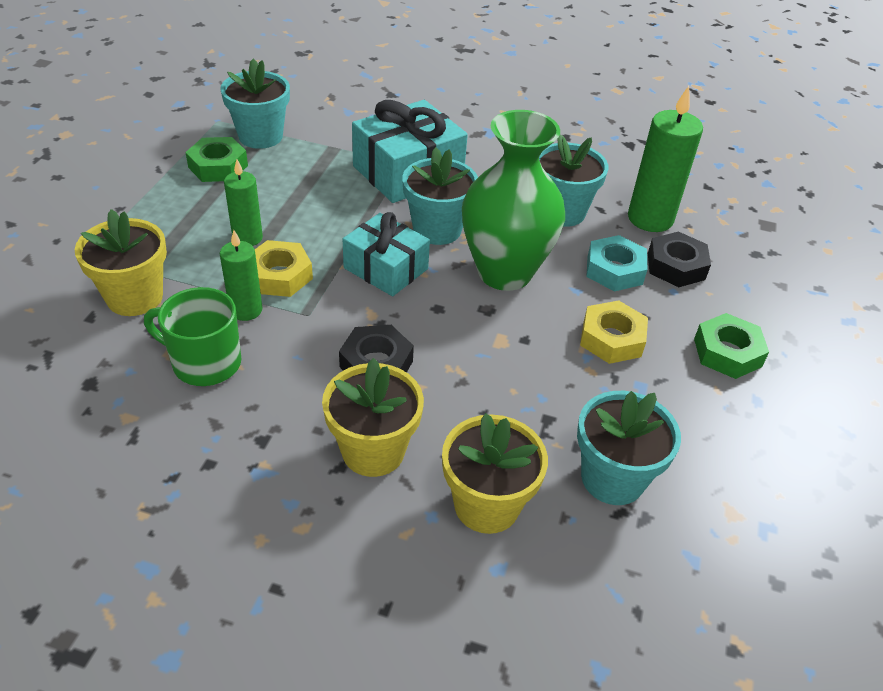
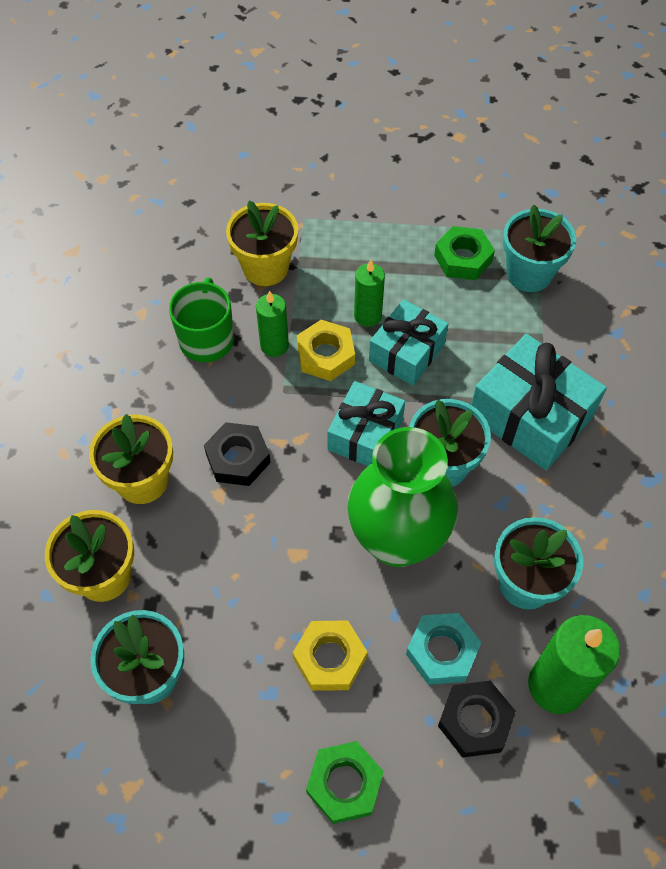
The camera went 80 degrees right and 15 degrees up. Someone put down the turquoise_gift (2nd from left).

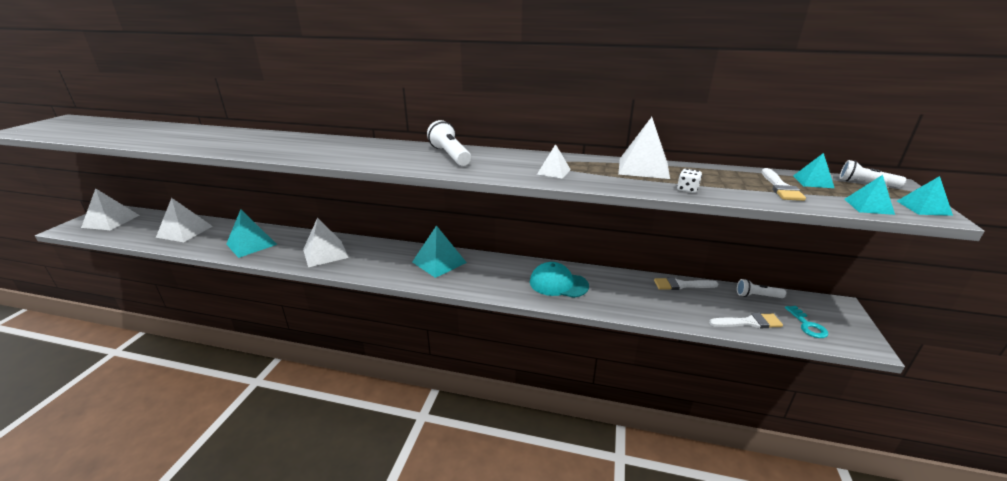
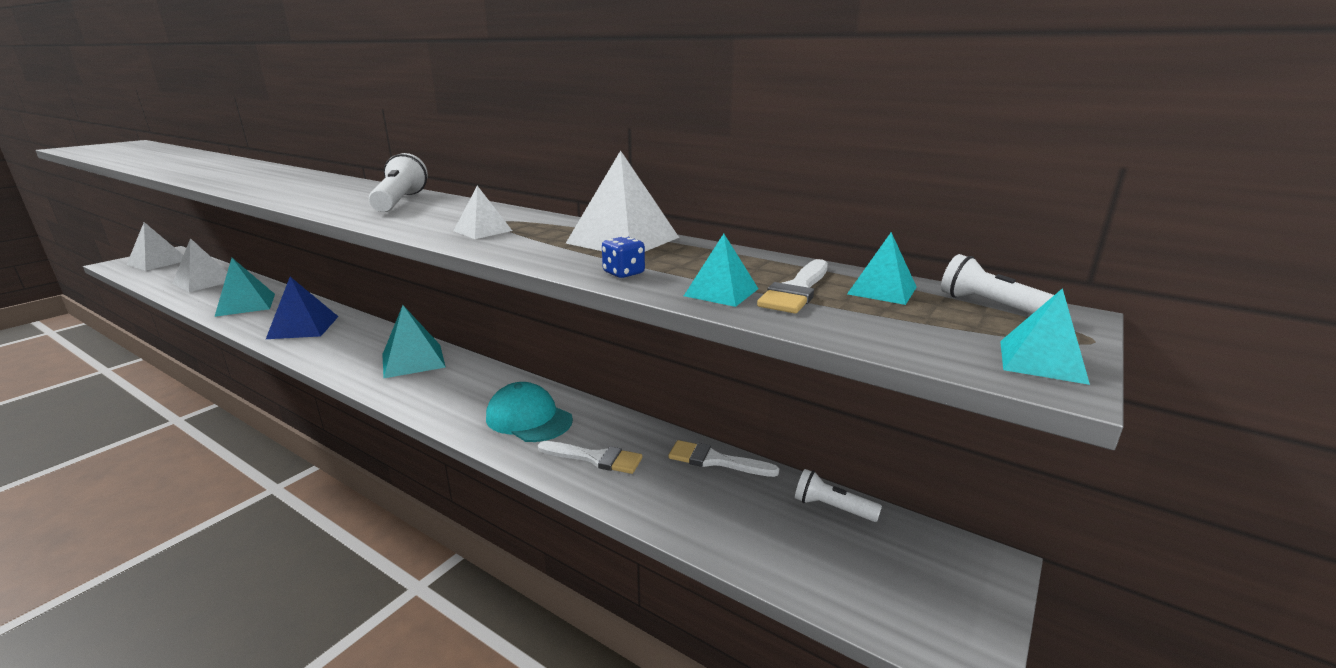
The camera went 20 degrees right and 5 degrees down. Someone repainted the white_dice, which became the blue_dice. Someone carried the turquoise_pyramid (4th from left in the first image). Someone repainted the white_pyramid (3rd from left), which became the blue_pyramid. Someone took away the turquoise_key. Someone carried the white_brush (2nd from left in the first image).

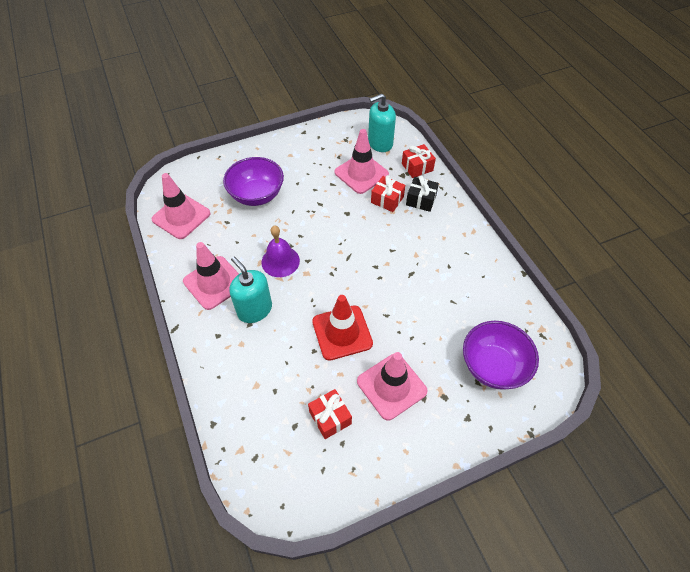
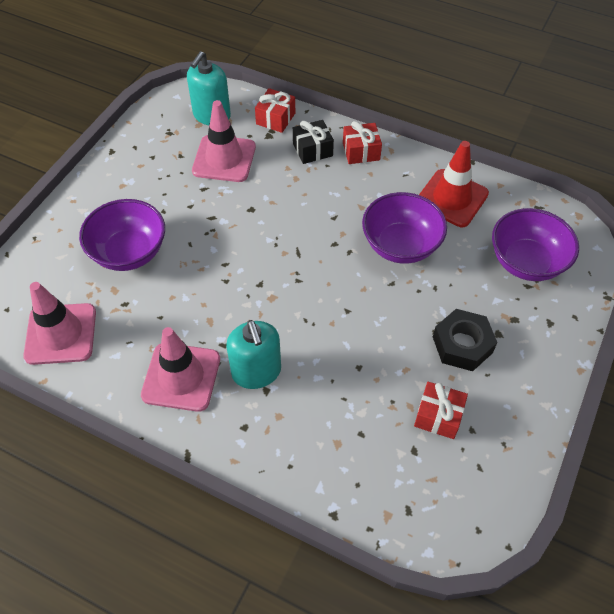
The camera went 40 degrees left and 0 degrees up. Someone carried the red_gift (2nd from left). Someone took away the purple_bell. Someone rotated the turquoise_soap_dispenser (1st from left in the first image) by 120 degrees counterclockwise. Someone carried the red_traffic_cone. Someone swapped the pink_traffic_cone (4th from left) for the black_nut. Someone put down the purple_bowl (2nd from left).

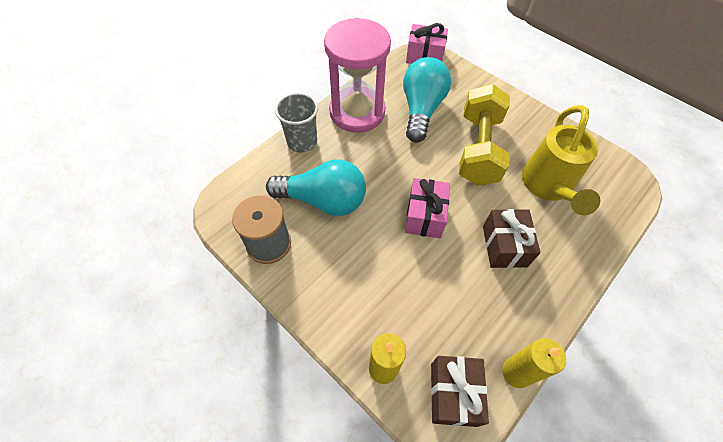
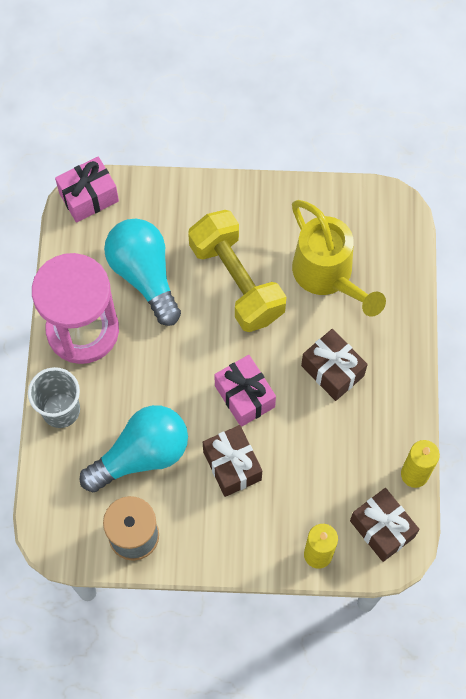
The camera went 40 degrees left and 10 degrees up. Someone put down the brown_gift (1st from left).

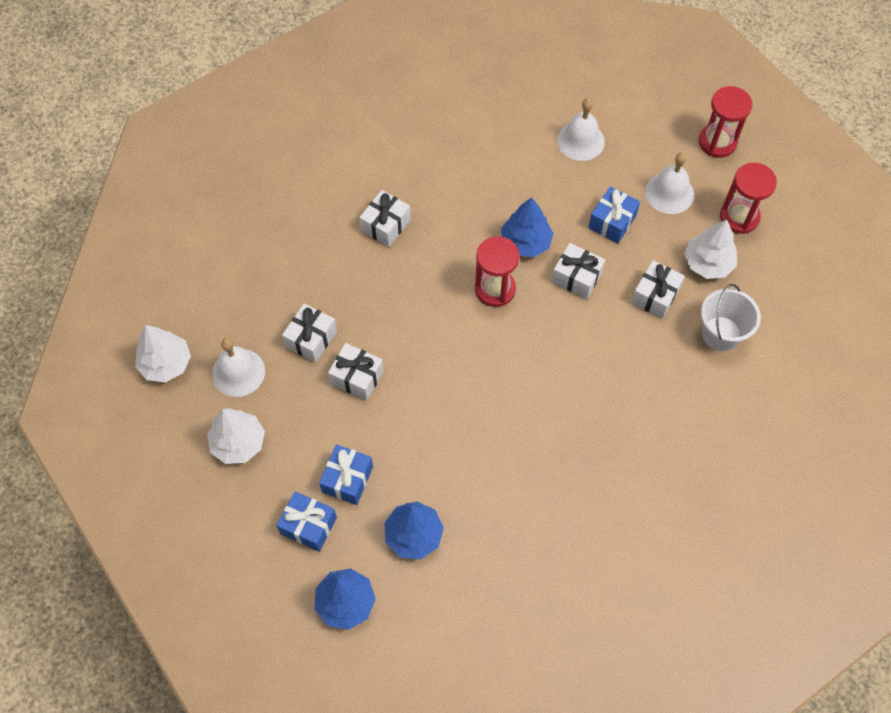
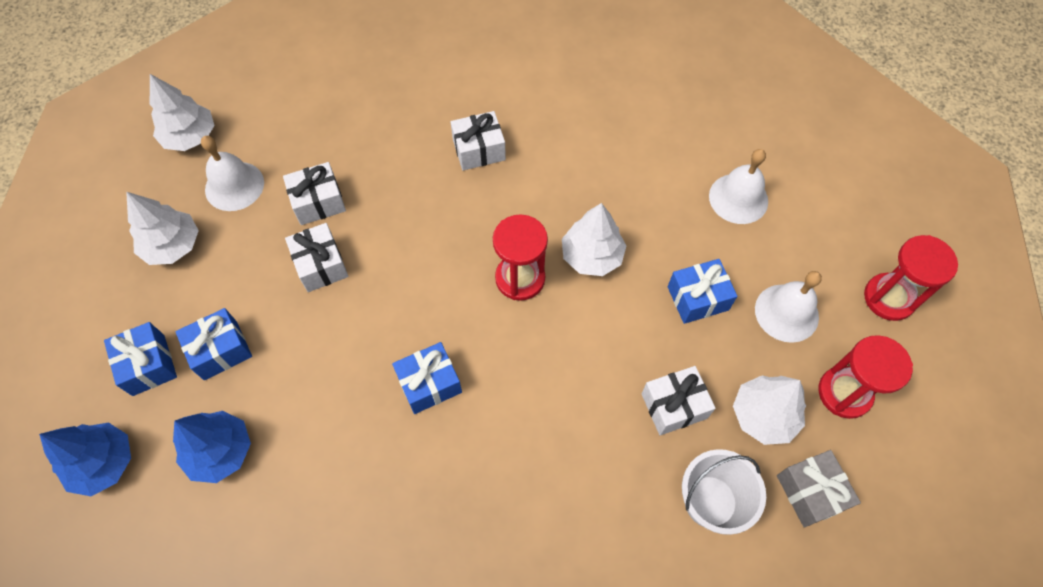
The camera went 40 degrees right and 0 degrees up. Someone repainted the blue_tree (3rd from left), which became the white_tree (3rd from left). Someone took away the white_gift (4th from left). Someone put down the blue_gift (3rd from left). Someone put down the grey_gift.

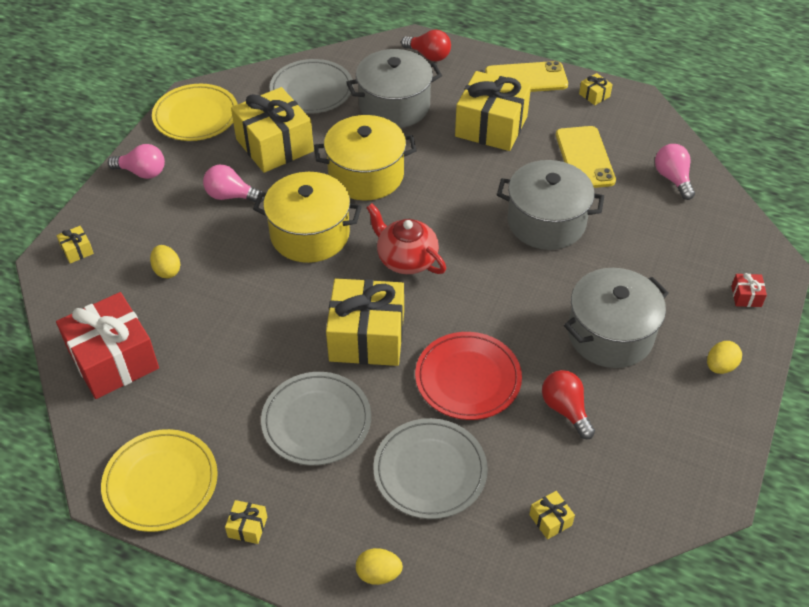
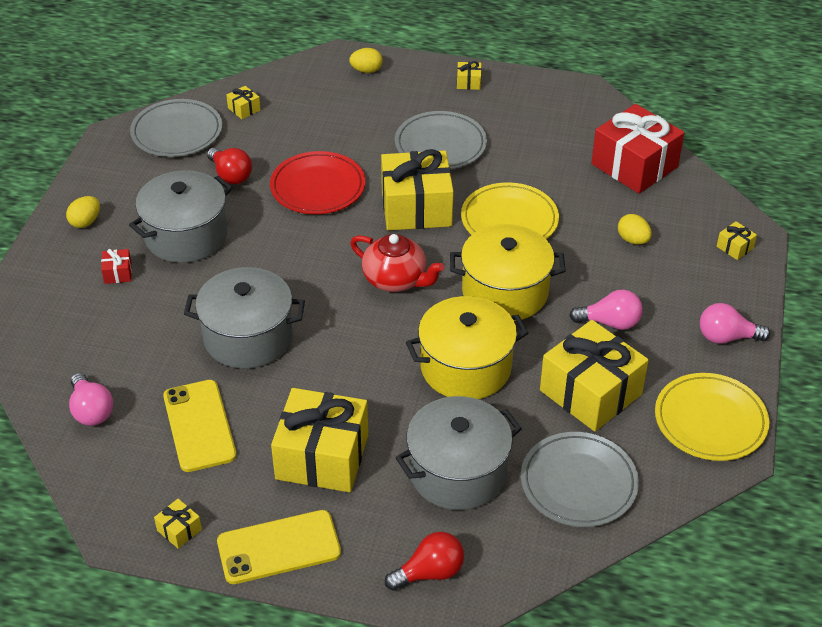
The camera went 170 degrees right and 5 degrees down. Someone rotated the red_light_bulb (1st from left in the first image) by 135 degrees clockwise. Someone carried the red_gift (2nd from left in the first image). Someone carried the grey_plate (3rd from left in the first image). Someone carried the yellow_plate (1st from left).

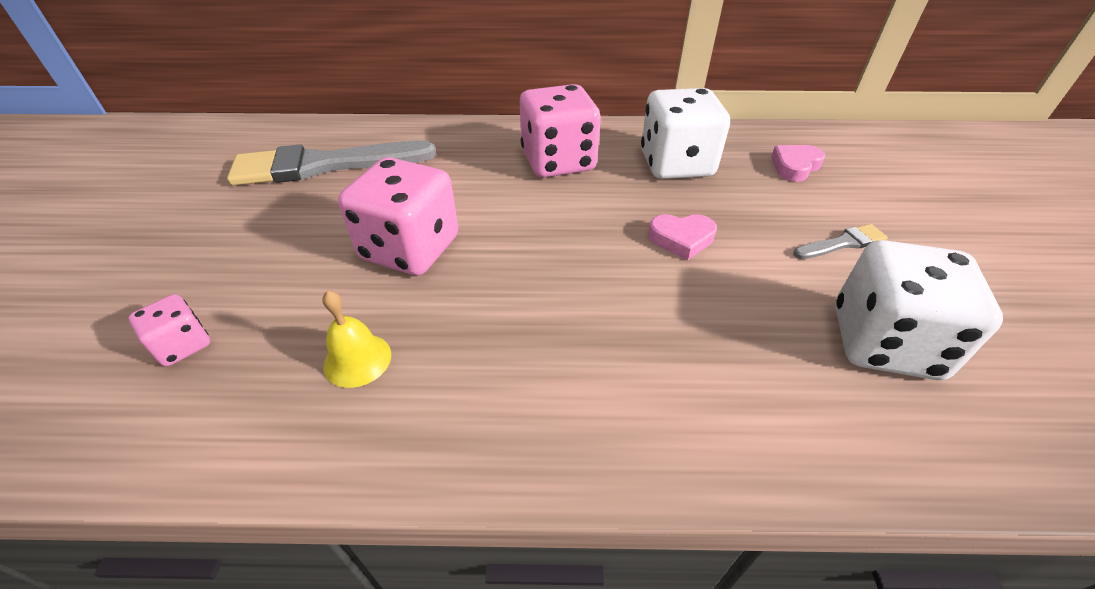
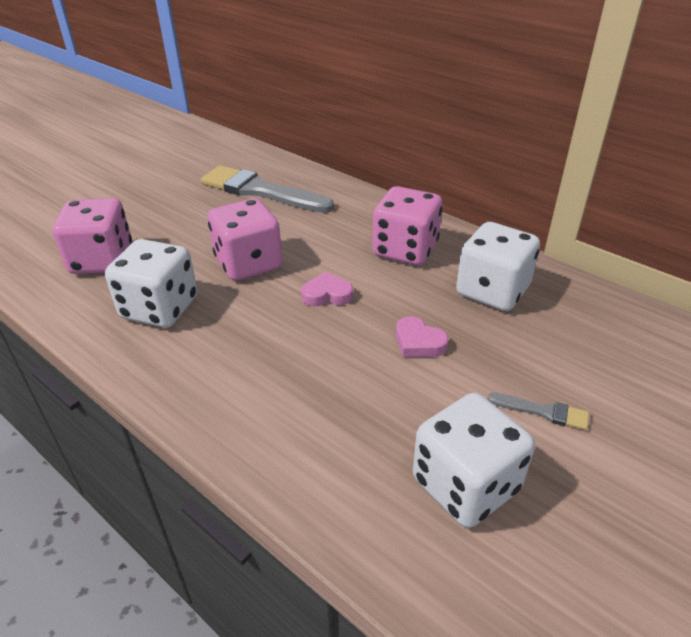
The camera went 40 degrees right and 5 degrees down. Someone carried the pink_heart (2nd from left in the first image). Someone swapped the yellow_bell for the white_dice (1st from left). Someone scaled the pink_dice (1st from left) by 2.04.

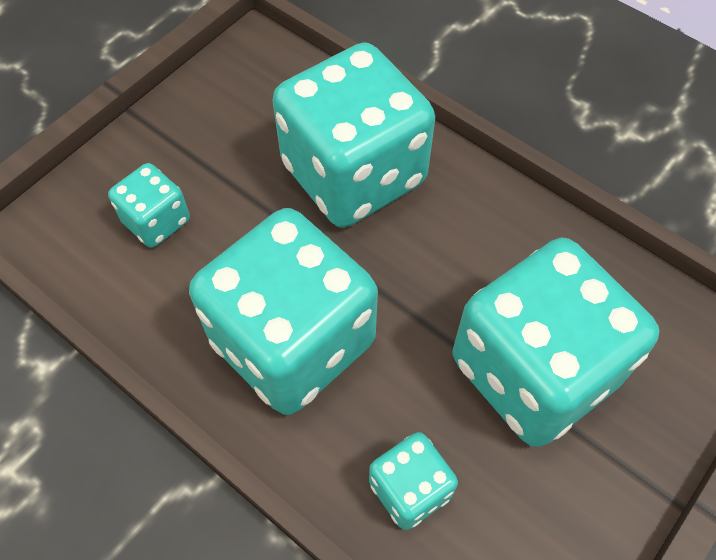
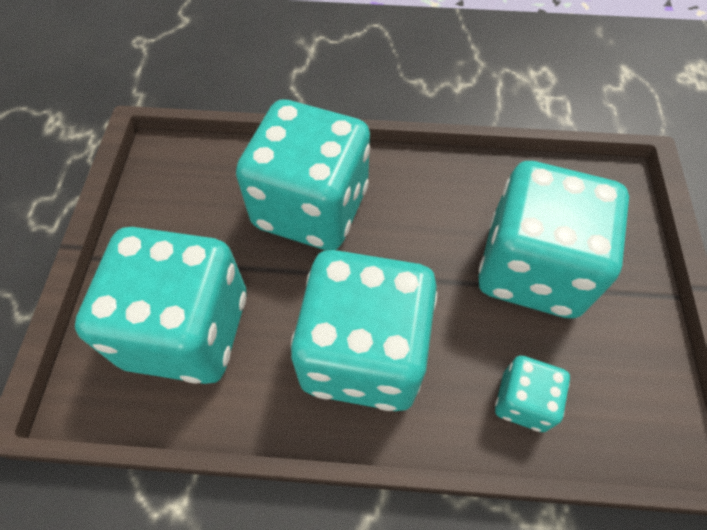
The camera went 35 degrees left and 0 degrees up. Someone scaled the turquoise_dice (1st from left) by 2.17.

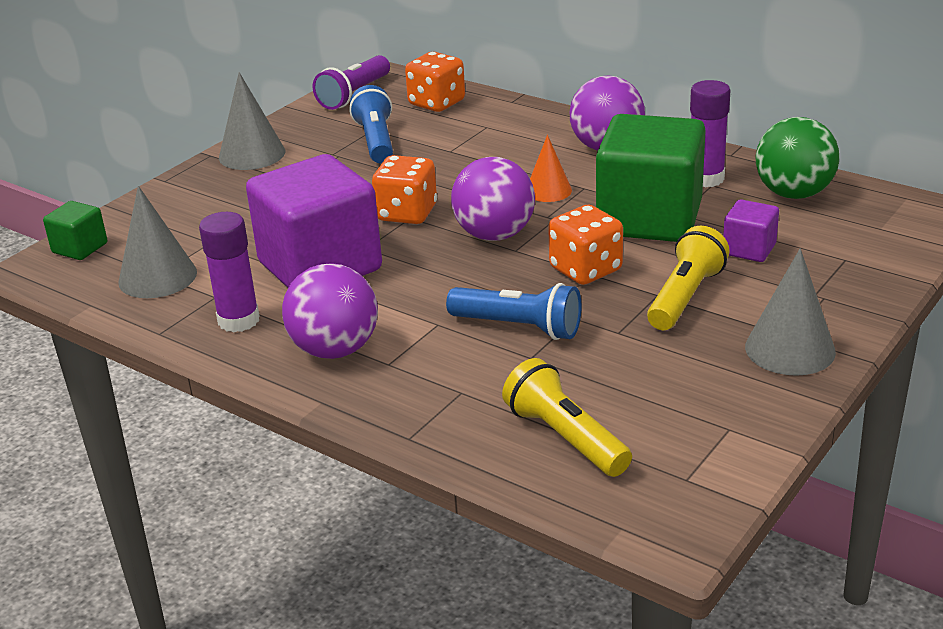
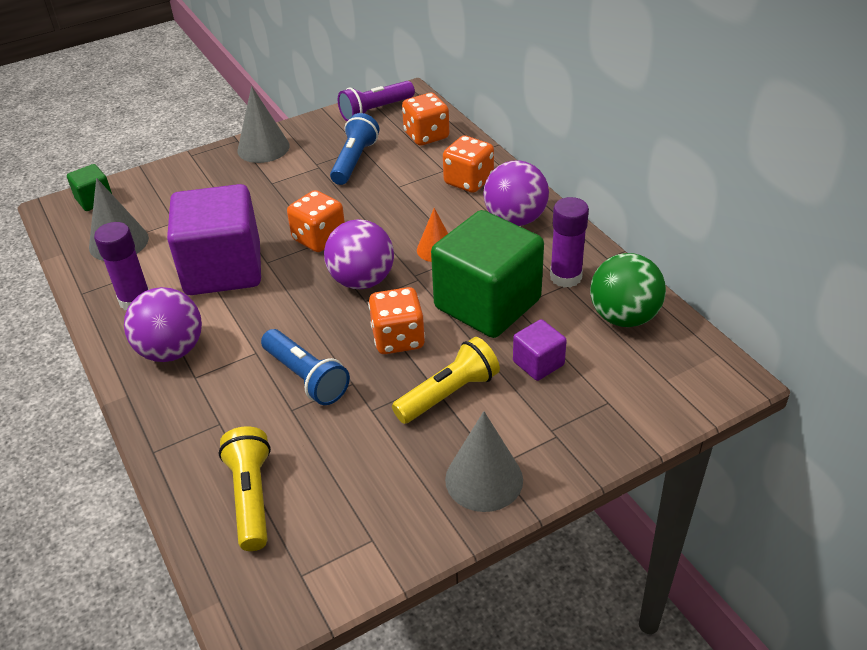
The camera went 25 degrees right and 10 degrees up. Someone put down the orange_dice (4th from left).

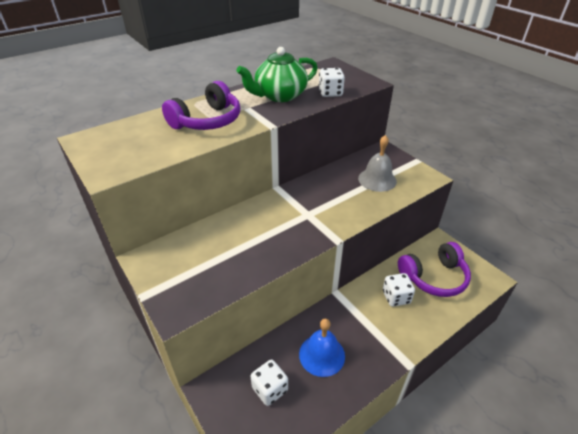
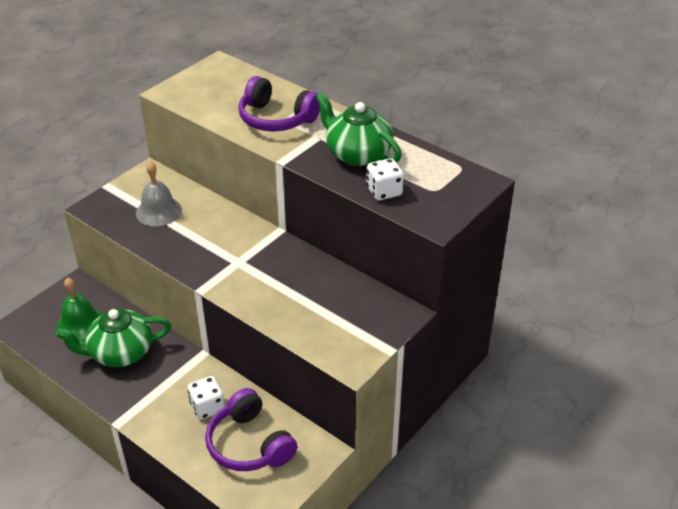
The camera went 75 degrees right and 0 degrees up. Someone carried the grey_bell. Someone swapped the blue_bell for the green_teapot (1st from left). Someone swapped the white_dice (1st from left) for the green_bell.

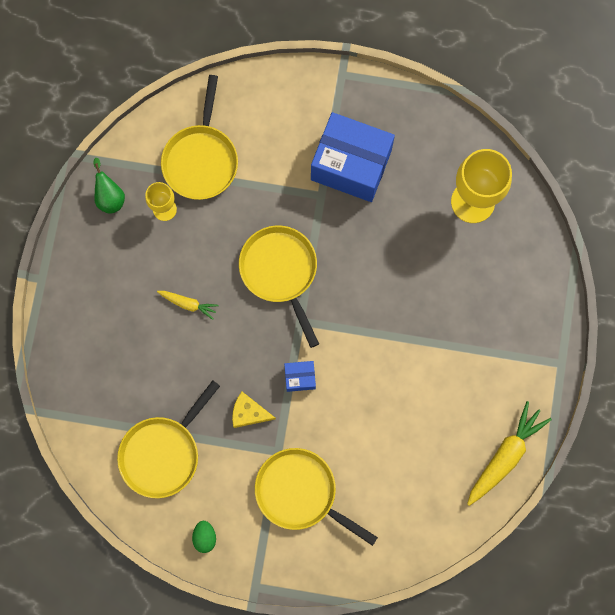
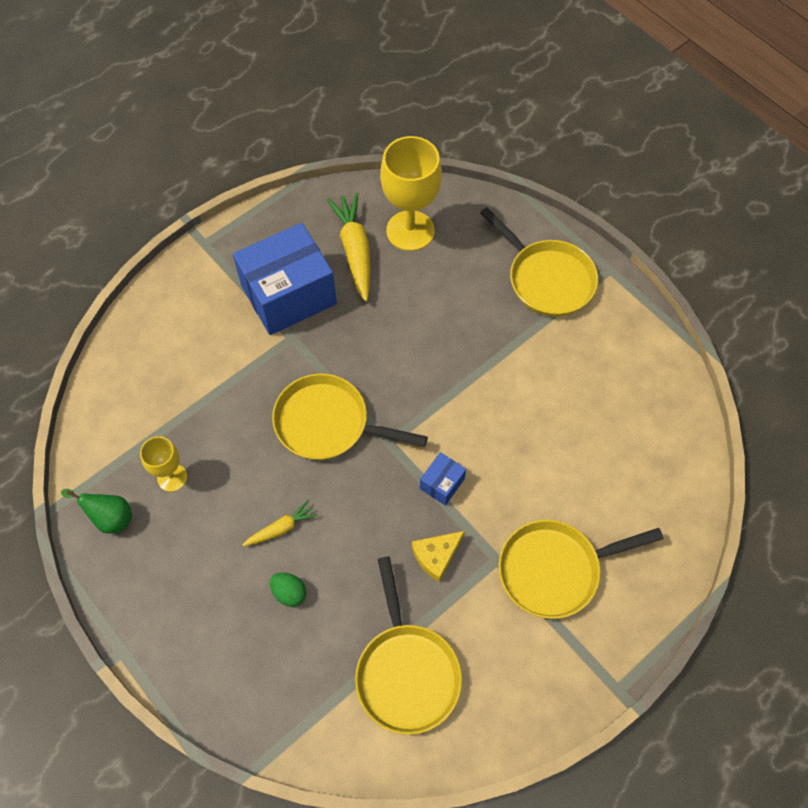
The camera went 50 degrees left and 15 degrees down. Someone carried the yellow_pan (2nd from left in the first image). Someone carried the yellow_carrot (2nd from left). Someone carried the green_egg.

